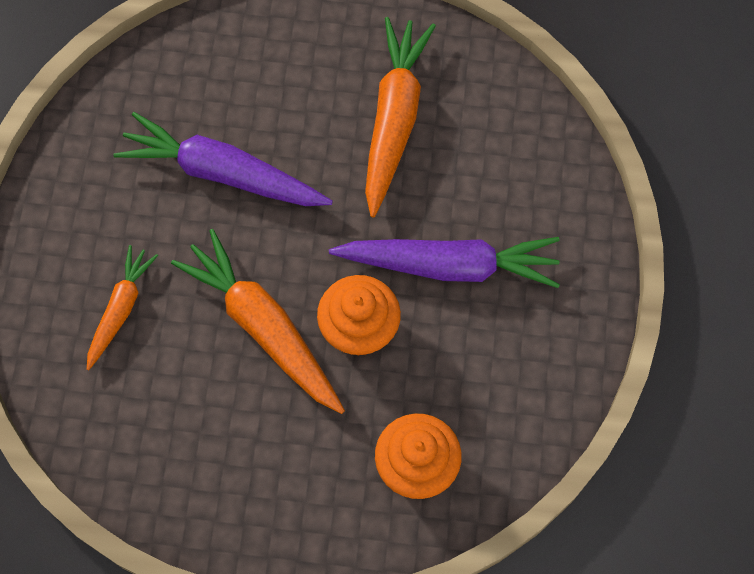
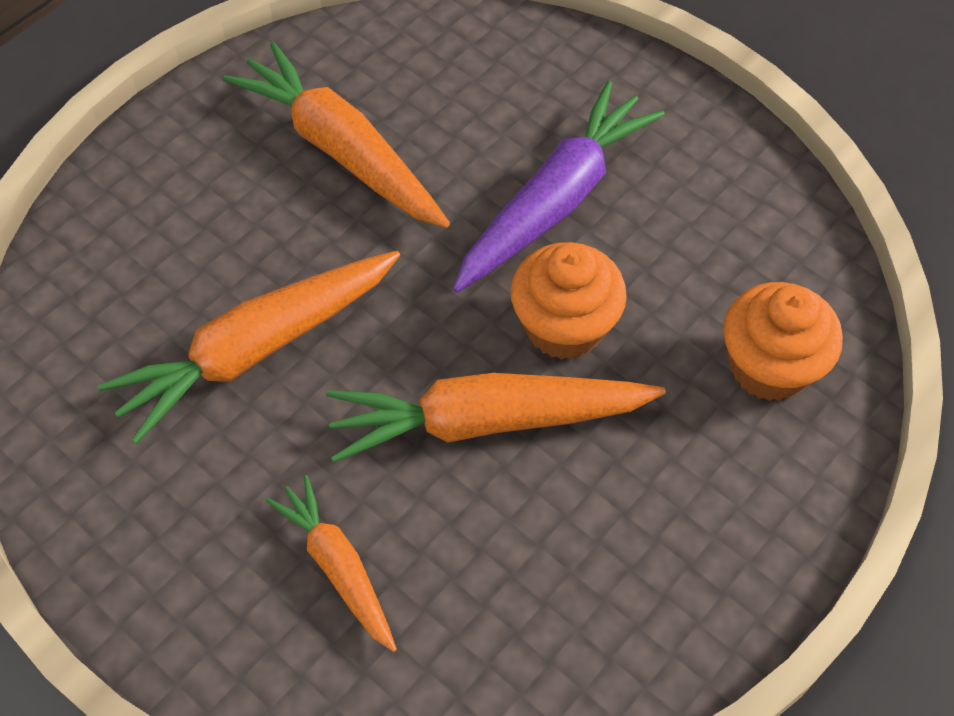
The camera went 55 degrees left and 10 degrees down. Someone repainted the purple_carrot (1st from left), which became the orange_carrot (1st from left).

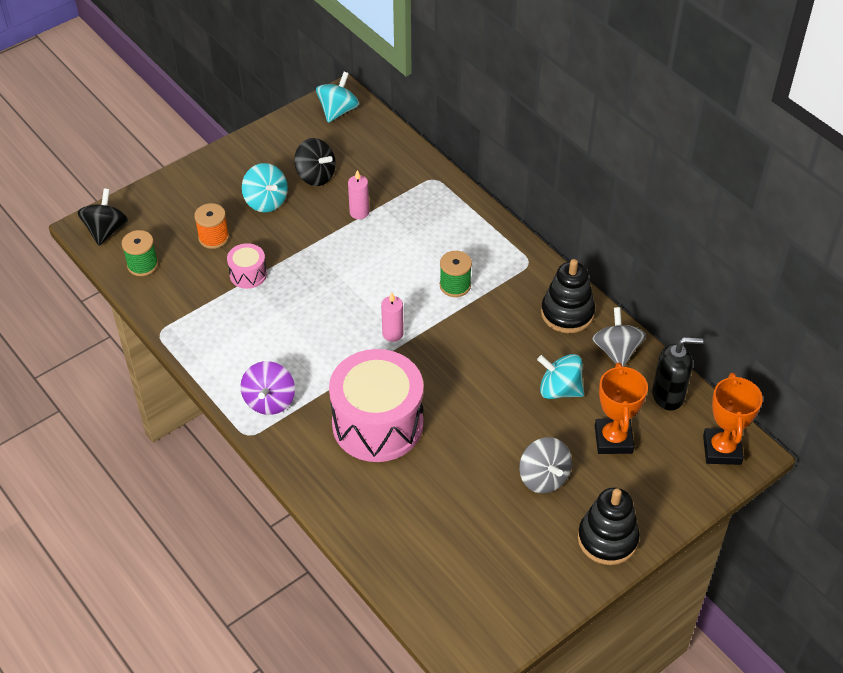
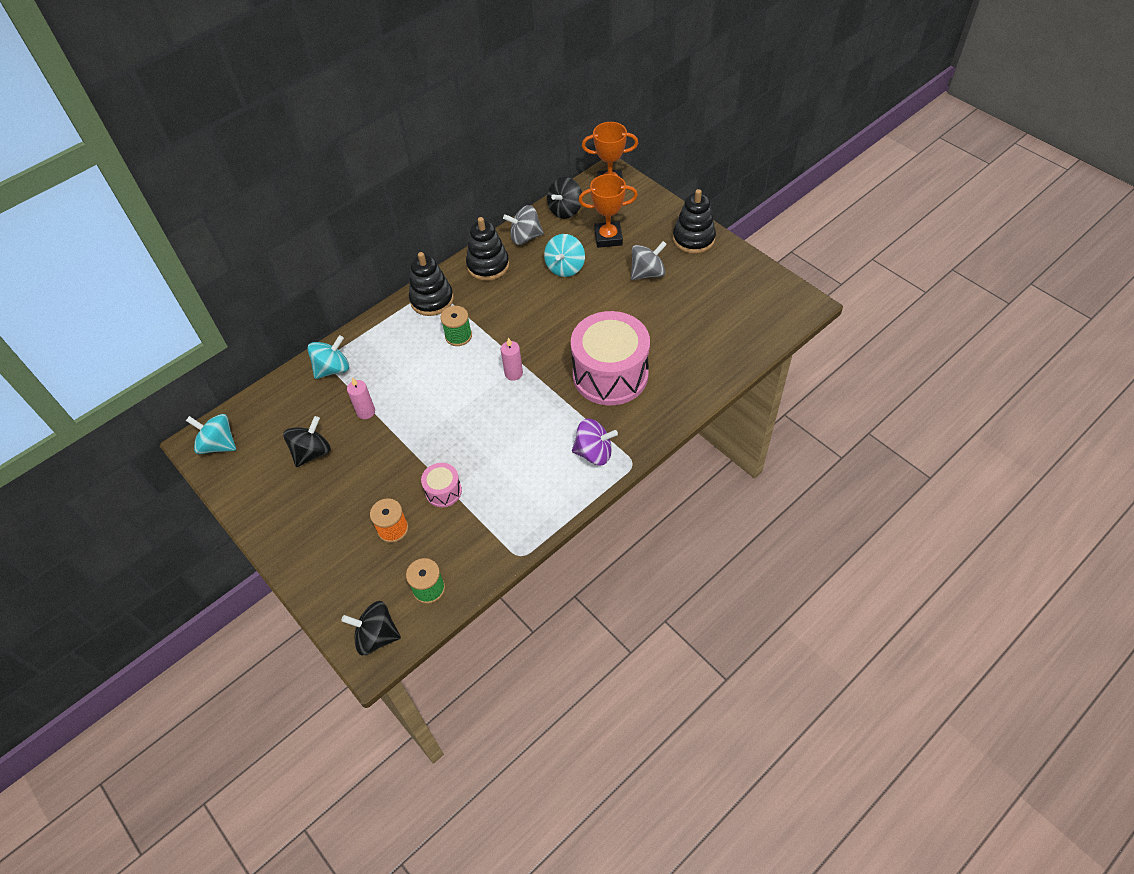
The camera went 90 degrees left and 5 degrees up. Someone carried the turquoise_spinning_top (1st from left in the first image). Someone swapped the black_soap_dispenser for the black_spinning_top (3rd from left). Someone put down the black_stacking_toy (1st from left).

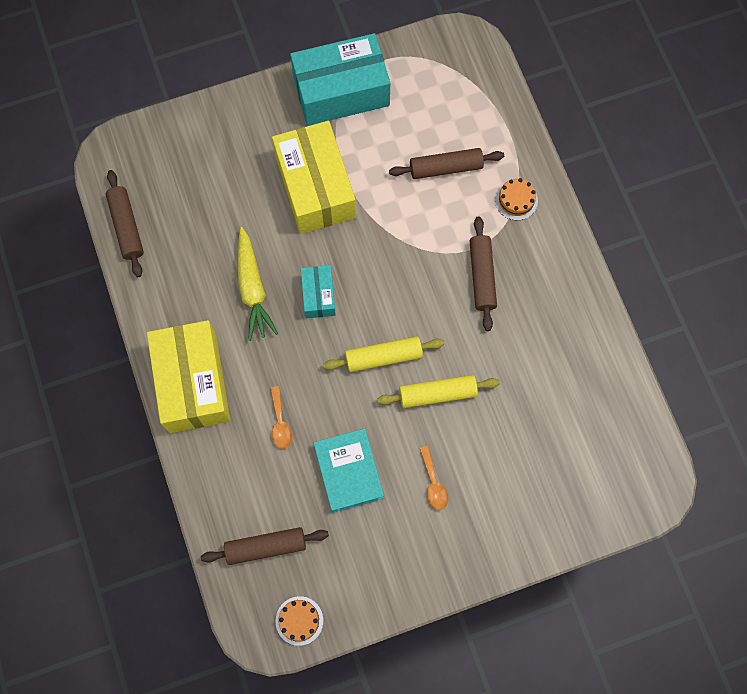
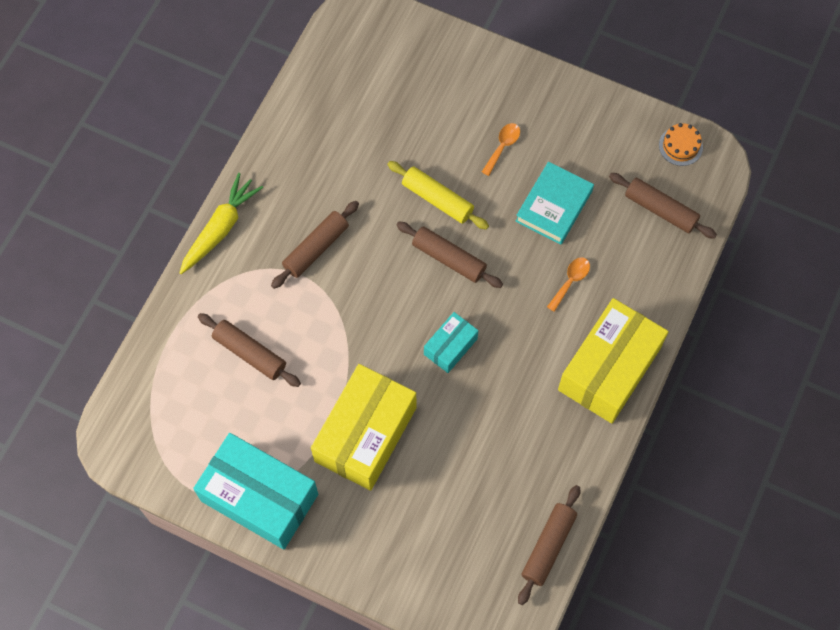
The camera went 135 degrees left and 5 degrees down. Someone took away the orange_cake (2nd from left). Someone carried the yellow_carrot. Someone repainted the yellow_rolling_pin (1st from left), which became the brown_rolling_pin (3rd from left).

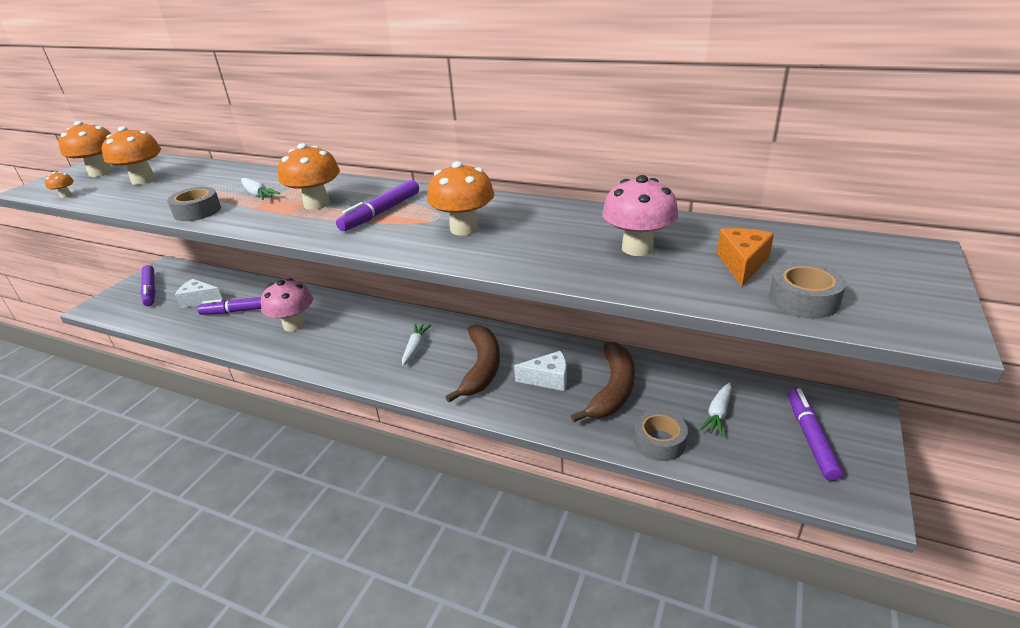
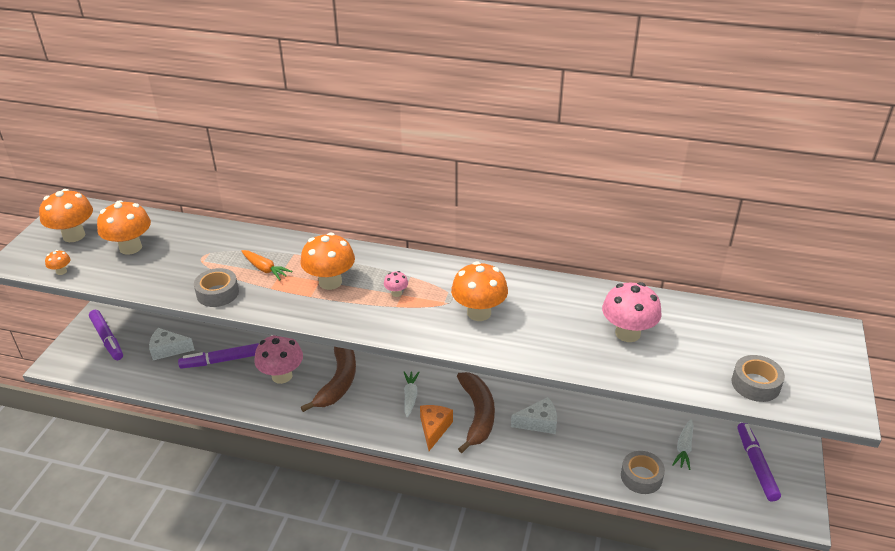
The camera went 10 degrees left and 5 degrees up. Someone repainted the white_carrot (1st from left), which became the orange_carrot. Someone swapped the purple_marker (3rd from left) for the pink_mushroom (2nd from left). Someone carried the orange_cheese. Someone carried the brown_banana (2nd from left in the first image).

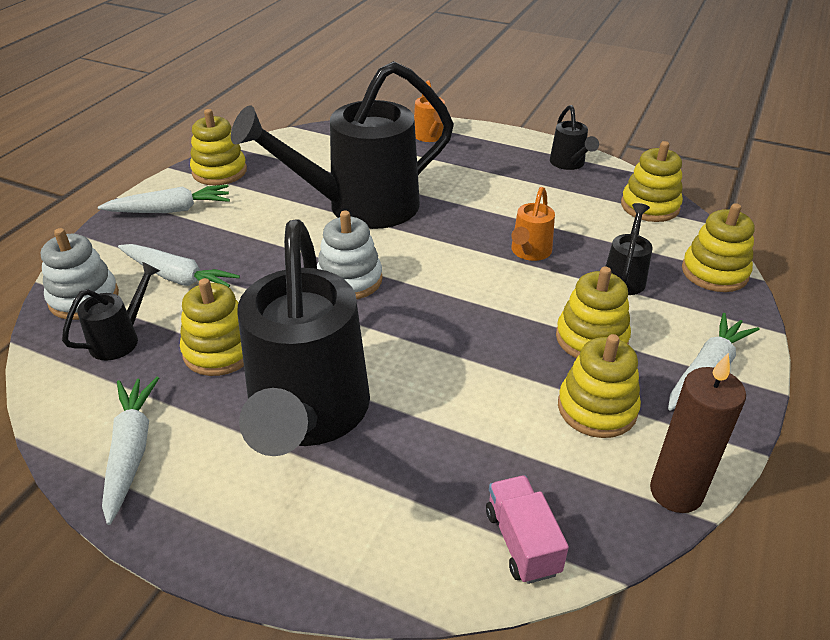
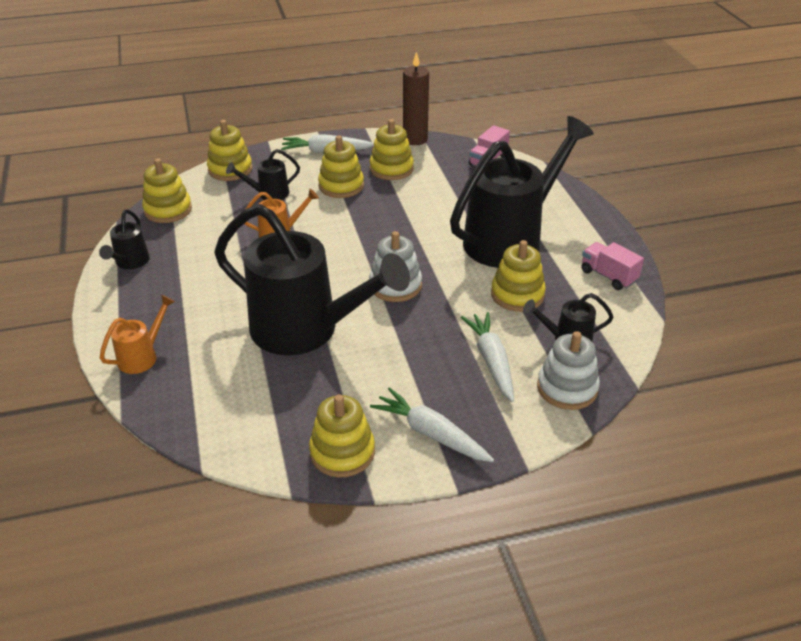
The camera went 130 degrees left and 0 degrees up. Someone rotated the black_watering_can (4th from left in the first image) by 150 degrees clockwise. Someone swapped the white_carrot (1st from left) for the pink_truck (2nd from left).

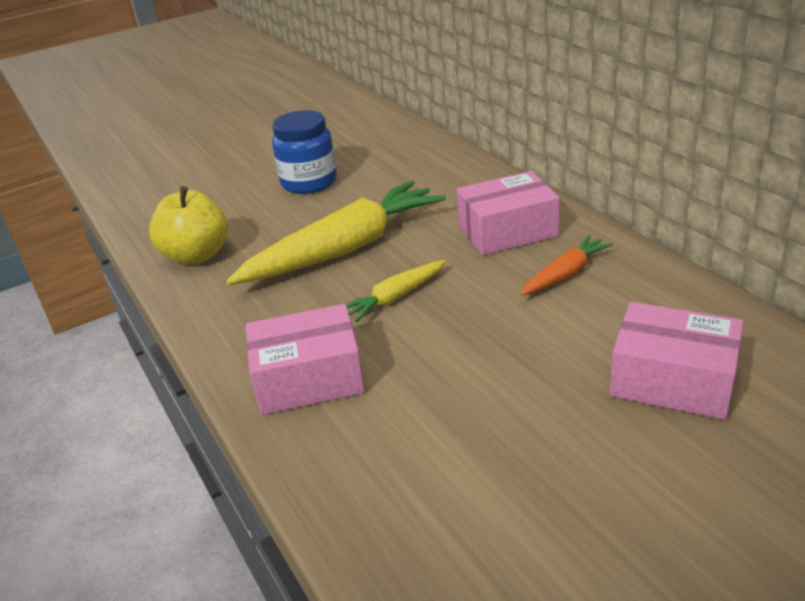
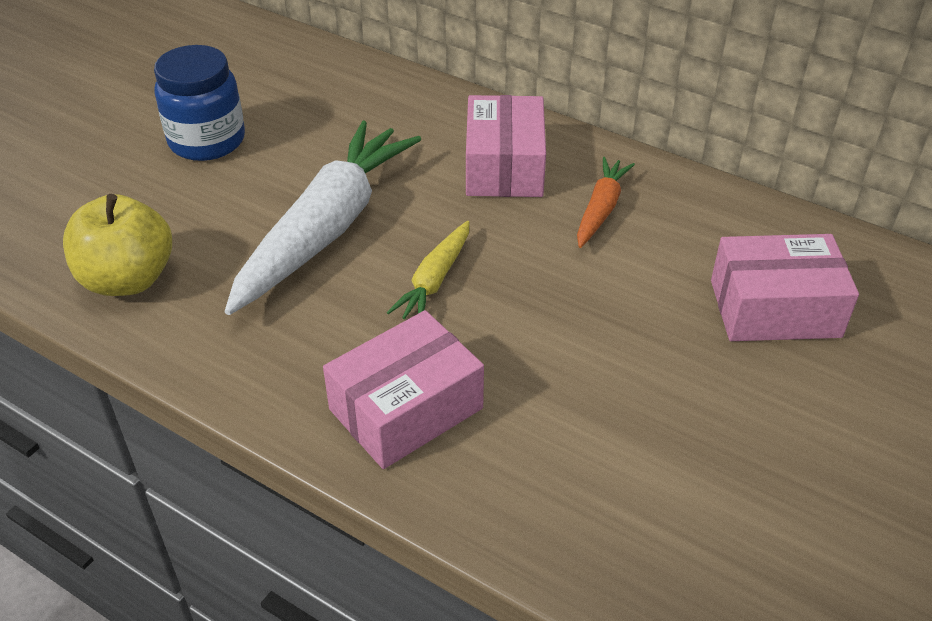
The camera went 30 degrees left and 10 degrees up. Someone rotated the pink_box (2nd from left) by 45 degrees counterclockwise. Someone repainted the yellow_carrot (1st from left), which became the white_carrot.

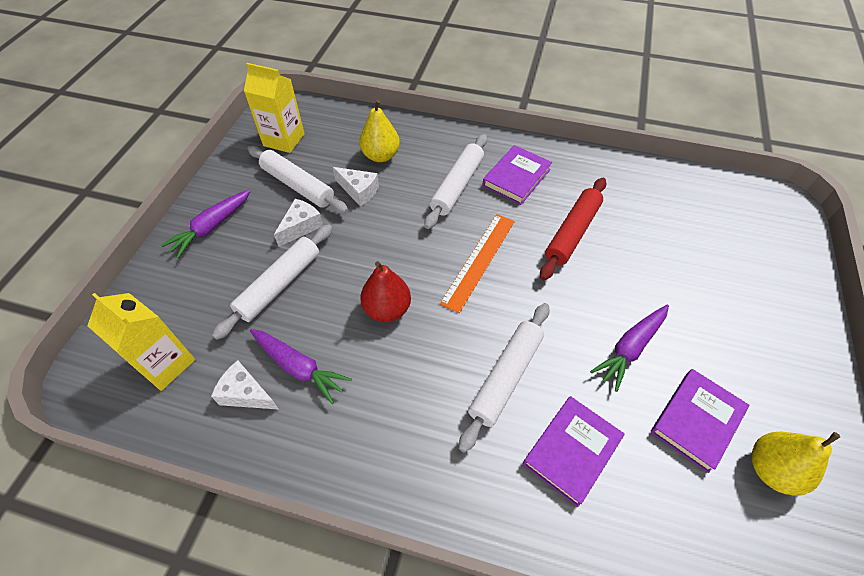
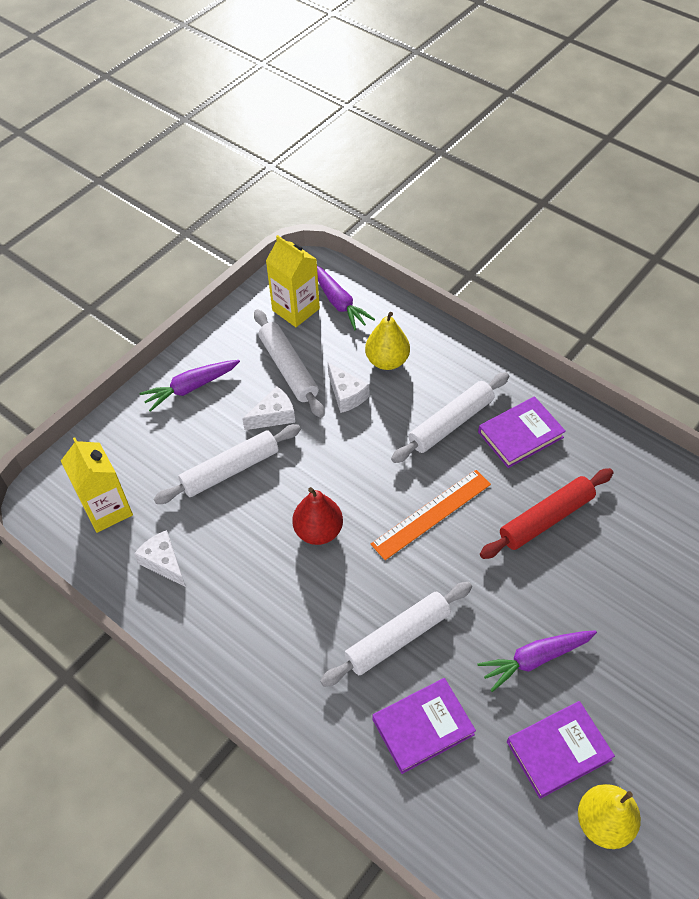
The camera went 25 degrees right and 0 degrees up. Someone carried the purple_carrot (2nd from left).

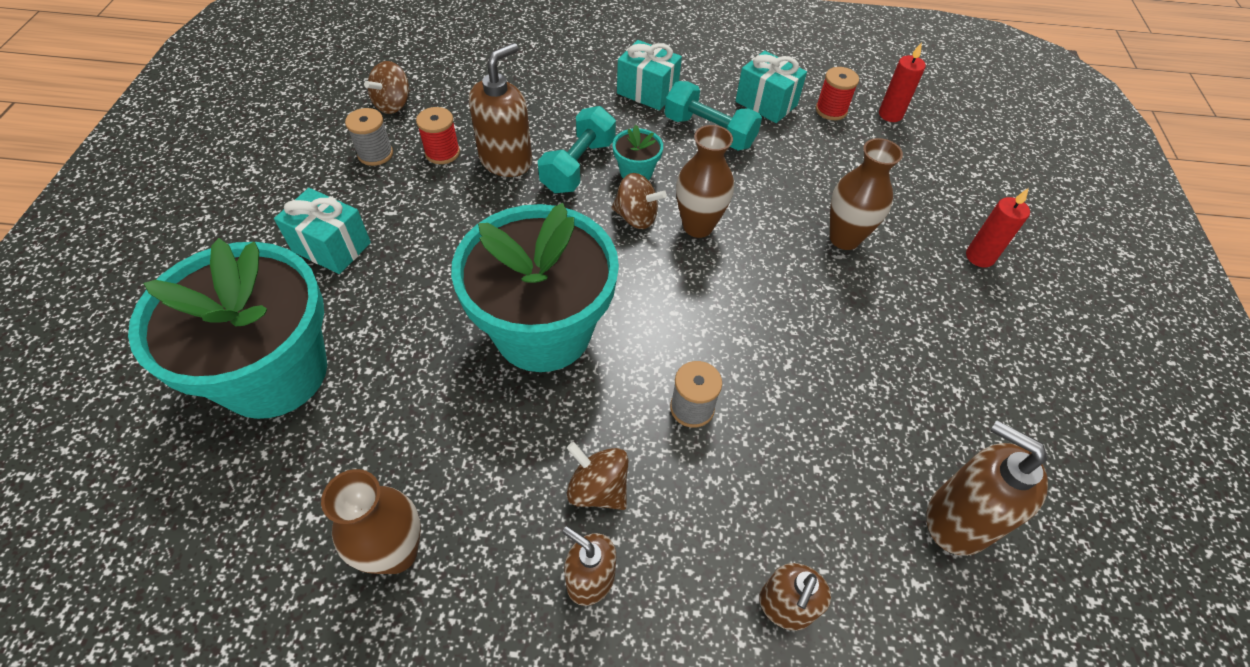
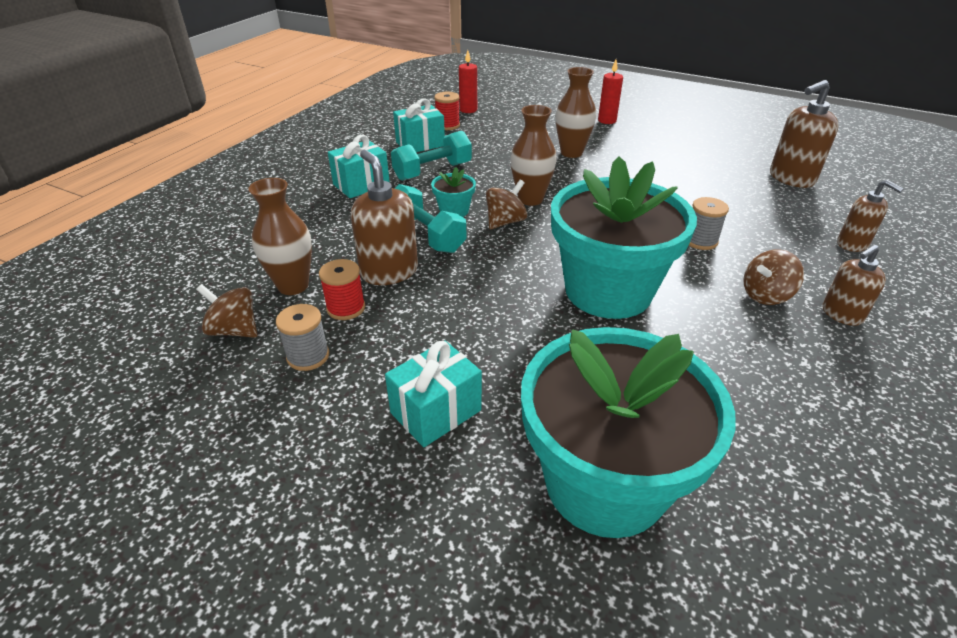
The camera went 65 degrees left and 15 degrees down. Someone rotated the brown_spinning_top (1st from left) by 150 degrees clockwise. Someone carried the brown_vase (1st from left).

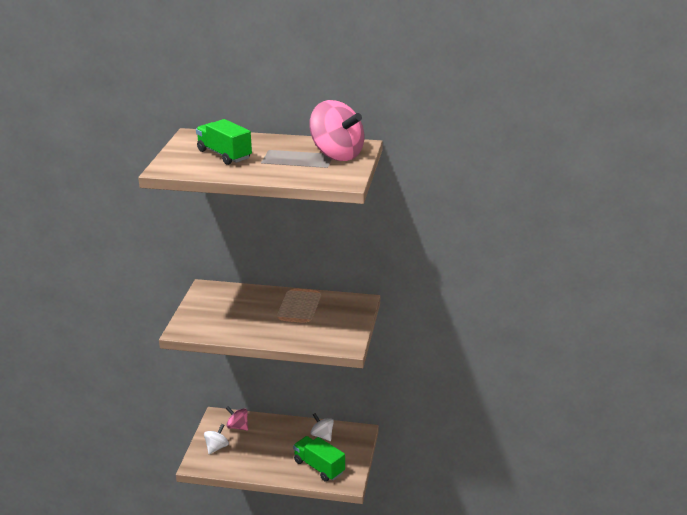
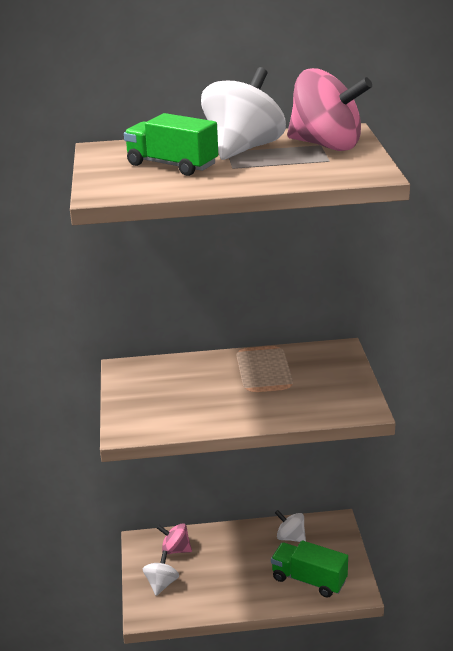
The camera went 15 degrees left and 0 degrees up. Someone put down the white_spinning_top (2nd from left).

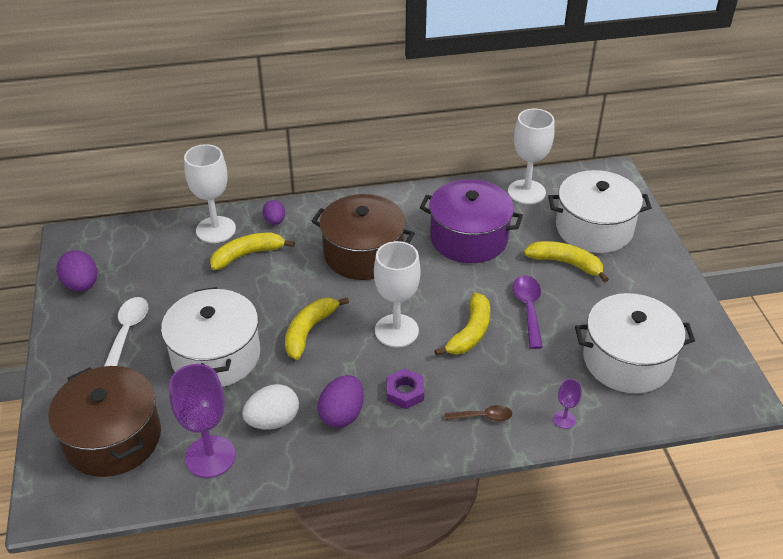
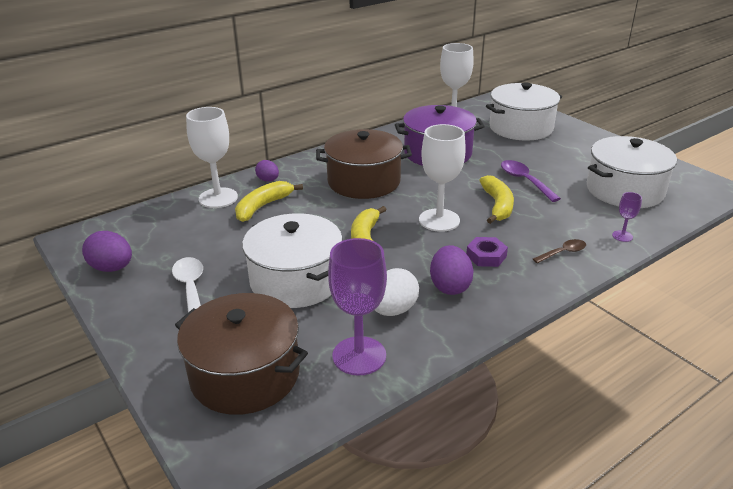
The camera went 25 degrees left and 10 degrees down. Someone took away the yellow_banana (4th from left).

